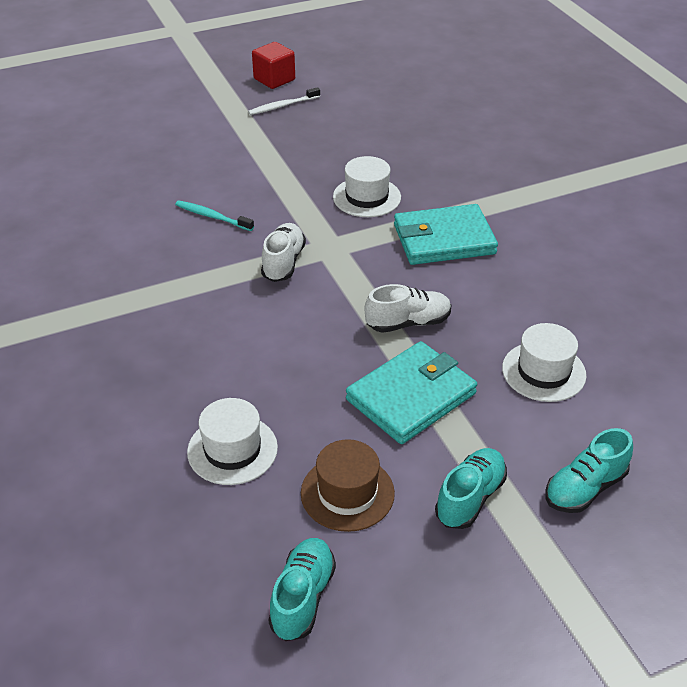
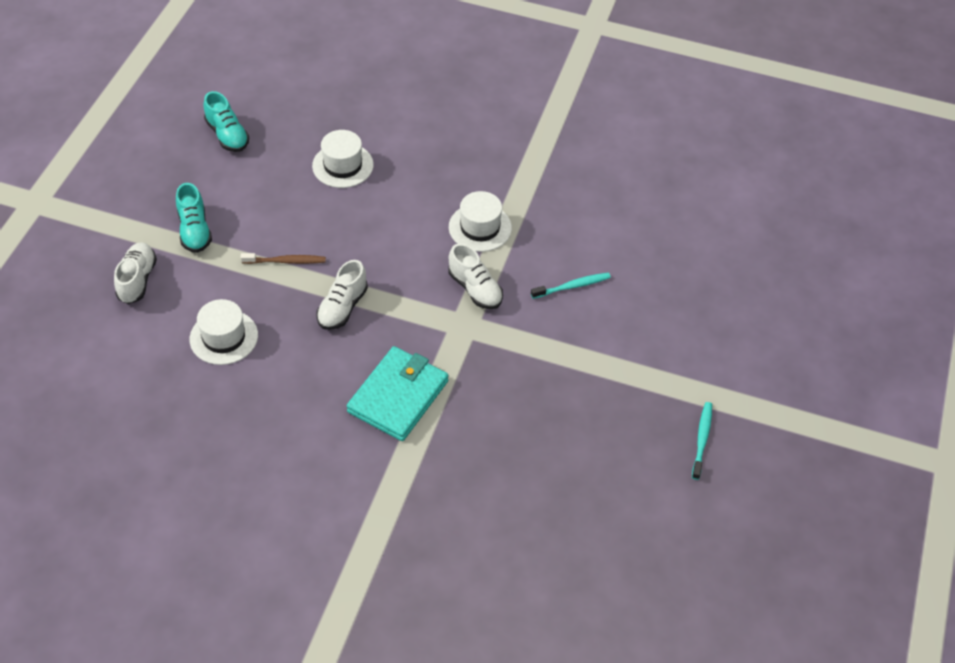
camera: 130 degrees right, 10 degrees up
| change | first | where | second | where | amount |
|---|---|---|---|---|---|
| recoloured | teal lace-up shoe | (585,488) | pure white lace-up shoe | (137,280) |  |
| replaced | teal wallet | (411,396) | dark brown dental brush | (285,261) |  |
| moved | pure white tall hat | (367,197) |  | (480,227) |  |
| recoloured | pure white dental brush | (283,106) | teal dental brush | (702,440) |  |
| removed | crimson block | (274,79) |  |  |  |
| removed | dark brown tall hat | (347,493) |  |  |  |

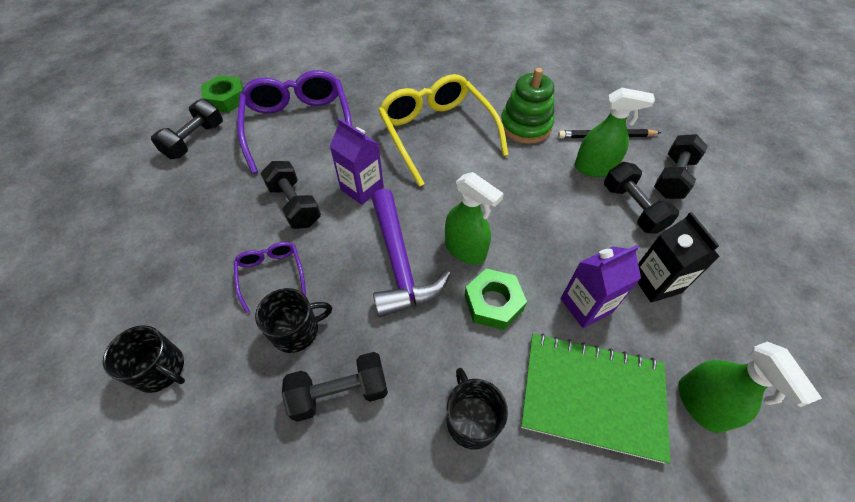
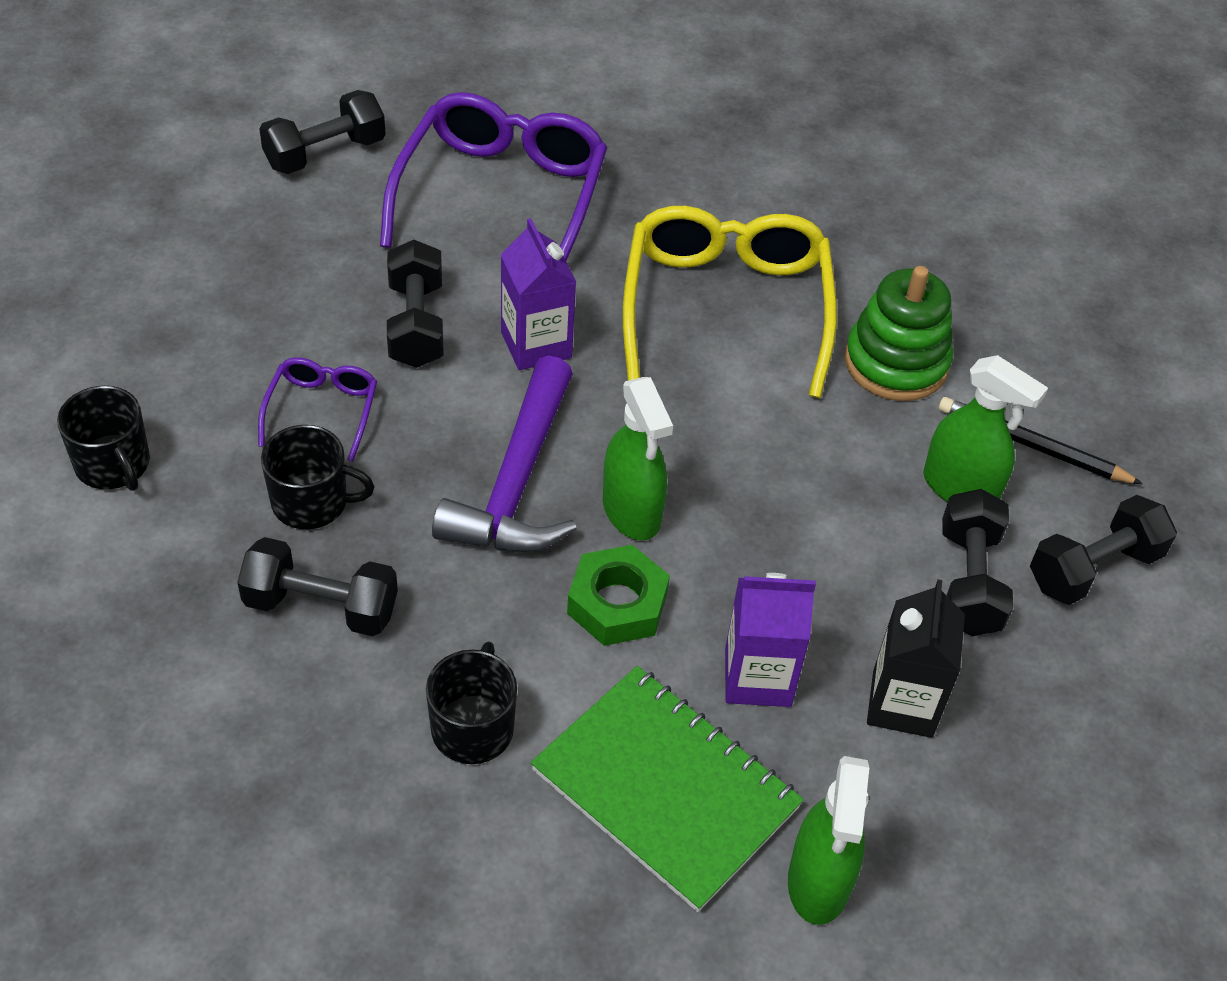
camera: 25 degrees right, 5 degrees down
| change | first | where | second | where | amount |
|---|---|---|---|---|---|
| removed | leaf-green hexagon nut | (226,99) |  |  |  |

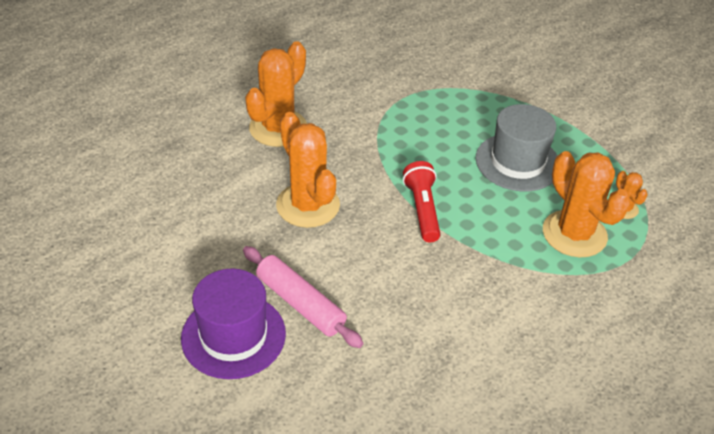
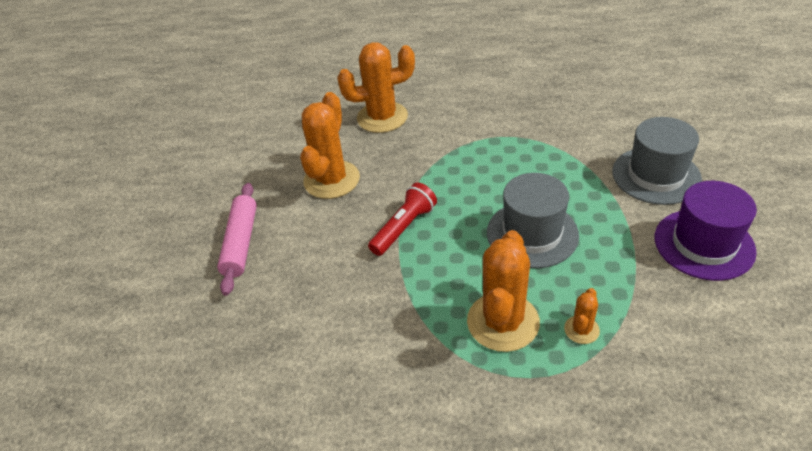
camera: 50 degrees right, 0 degrees up
| change | first | where | second | where | amount |
|---|---|---|---|---|---|
| added |  |  | gray tall hat | (656,175) |  |
| moved | royal purple tall hat | (233,335) |  | (704,244) |  |

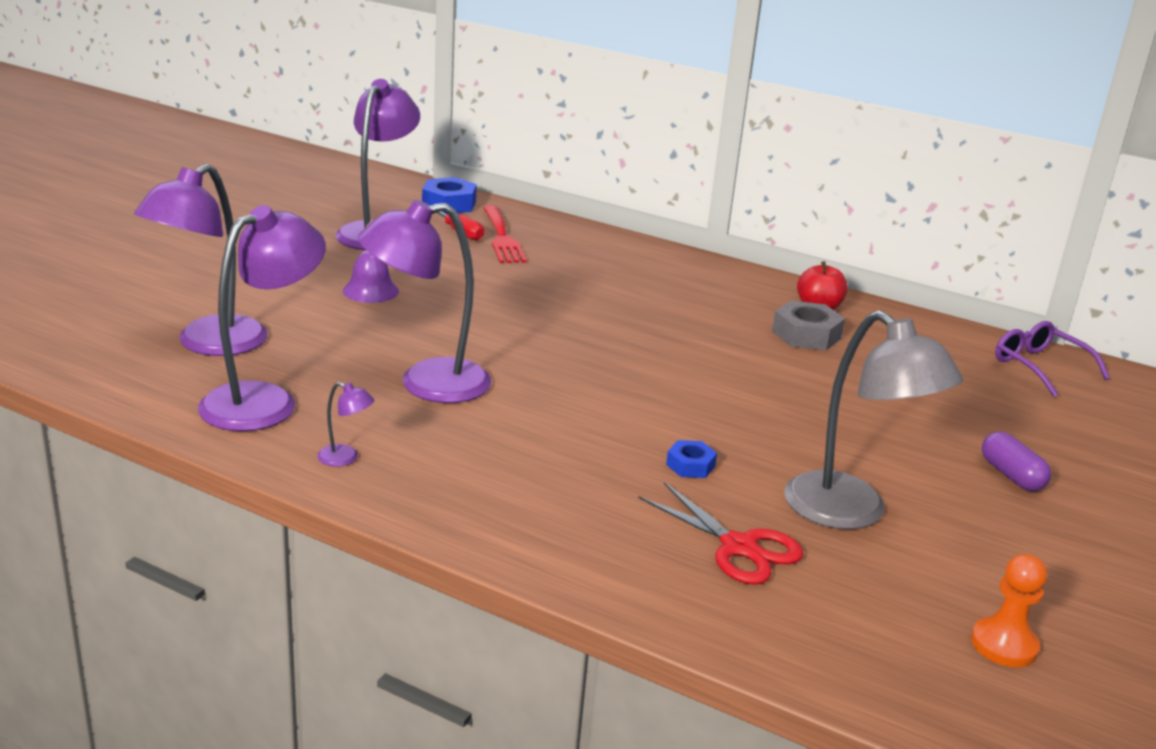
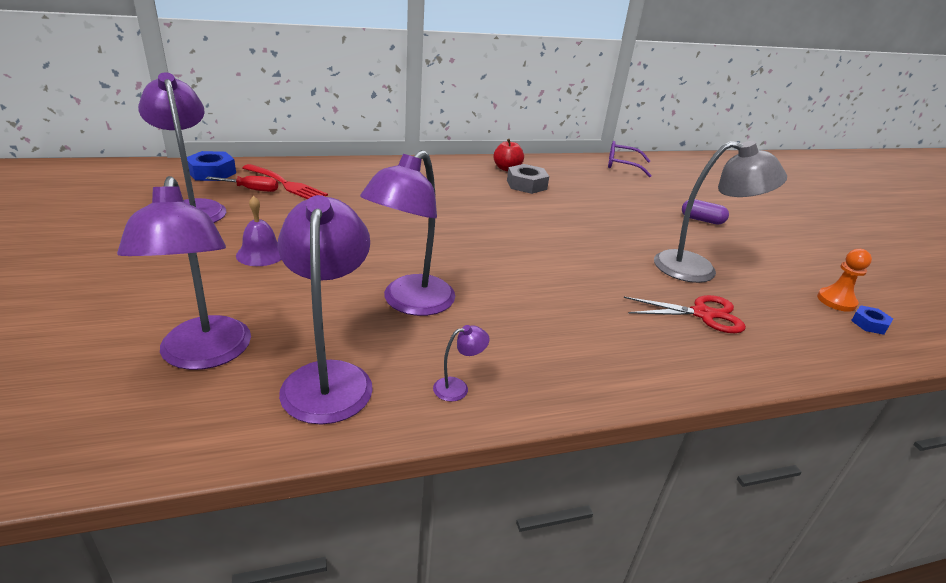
camera: 45 degrees left, 5 degrees up
| change | first | where | second | where | amount |
|---|---|---|---|---|---|
| moved | royal blue hexagon nut | (690,465) |  | (869,324) |  |

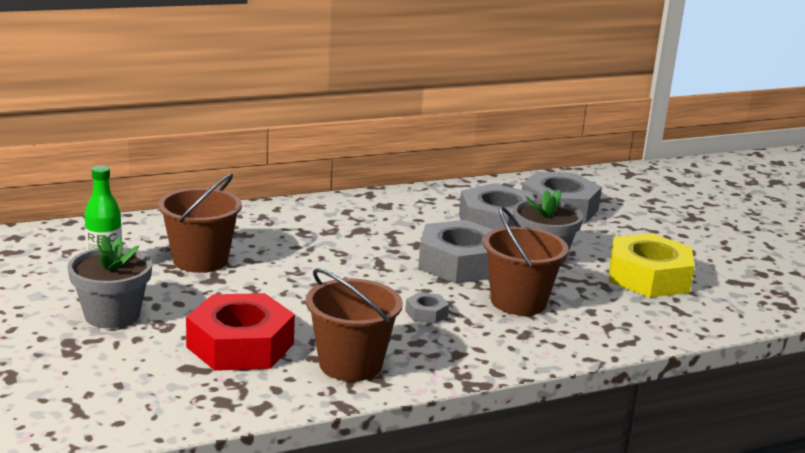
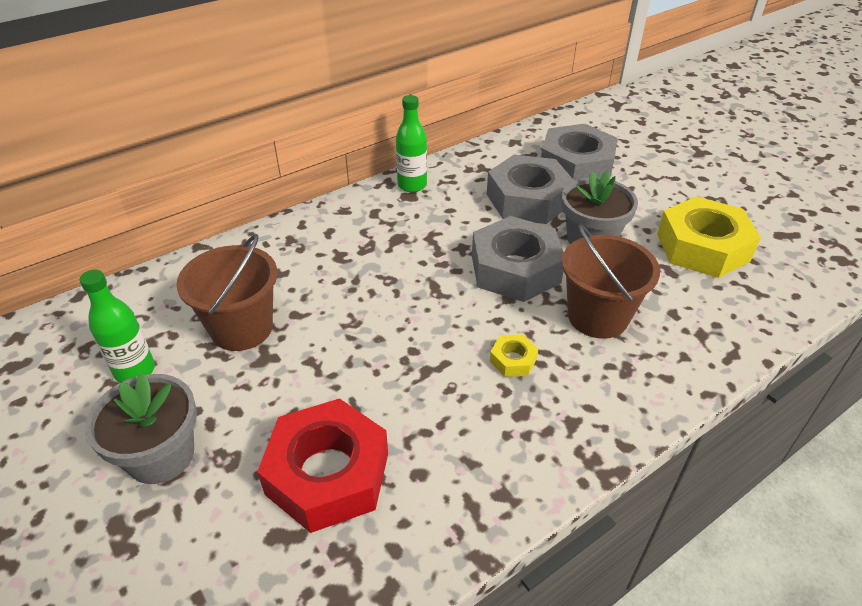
camera: 10 degrees left, 20 degrees up
| change | first | where | second | where | amount |
|---|---|---|---|---|---|
| added |  |  | leaf-green drink bottle | (412,185) |  |
| recoloured | gray hexagon nut | (426,313) | yellow hexagon nut | (513,360) |  |
| removed | dark brown sand bucket | (350,364) |  |  |  |

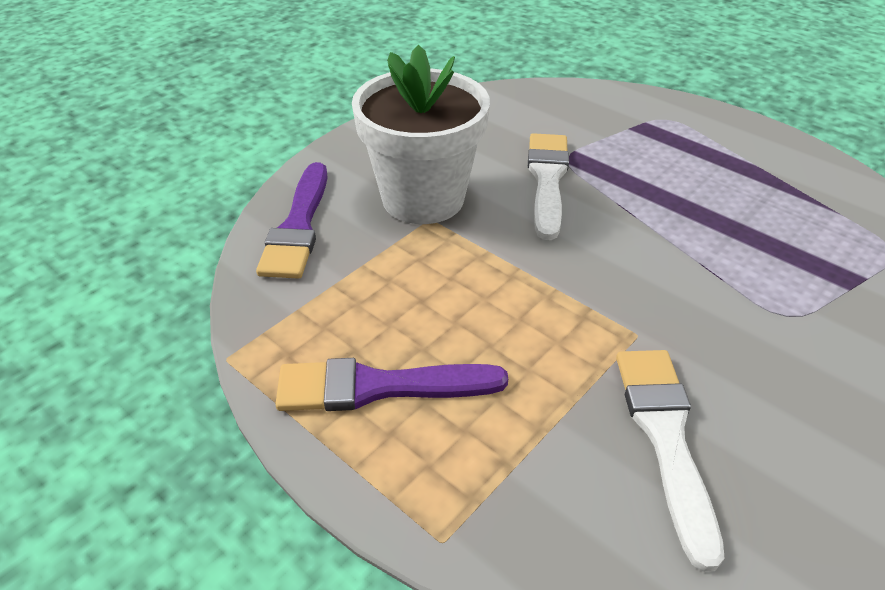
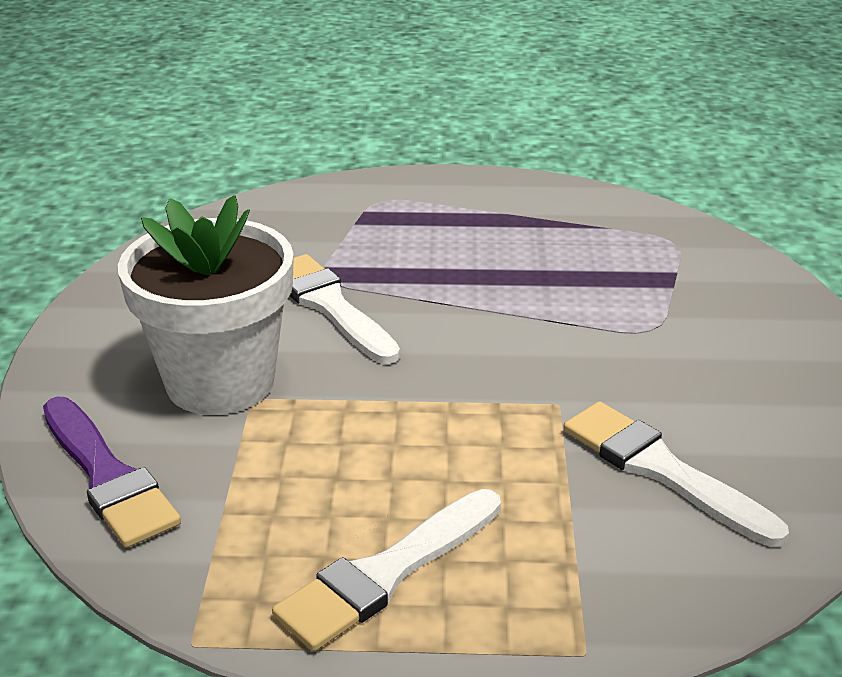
camera: 40 degrees left, 10 degrees down
| change | first | where | second | where | amount |
|---|---|---|---|---|---|
| recoloured | royal purple paintbrush | (378,387) | pure white paintbrush | (386,573) |  |

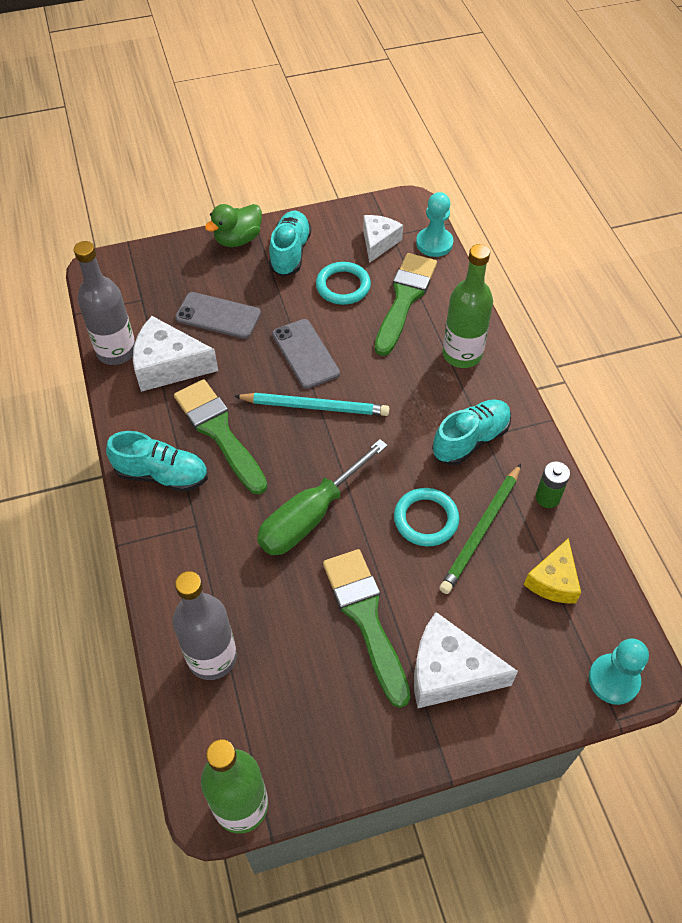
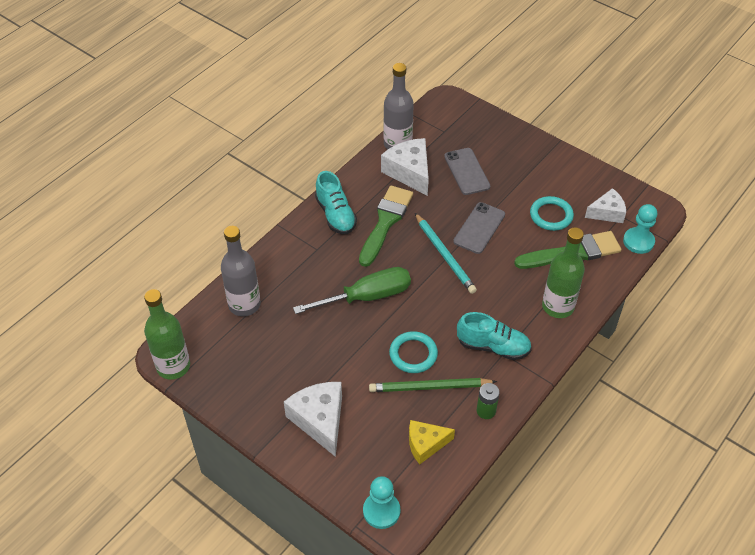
camera: 55 degrees right, 5 degrees down
| change | first | where | second | where | amount |
|---|---|---|---|---|---|
| turned | leaf-green flat screwdriver | (310,516) |  | (367,297) | 150 degrees clockwise |
| removed | leaf-green toy duck | (238,239) |  |  |  |
| removed | teal lace-up shoe | (290,253) |  |  |  |
| removed | leaf-green paintbrush | (365,618) |  |  |  |

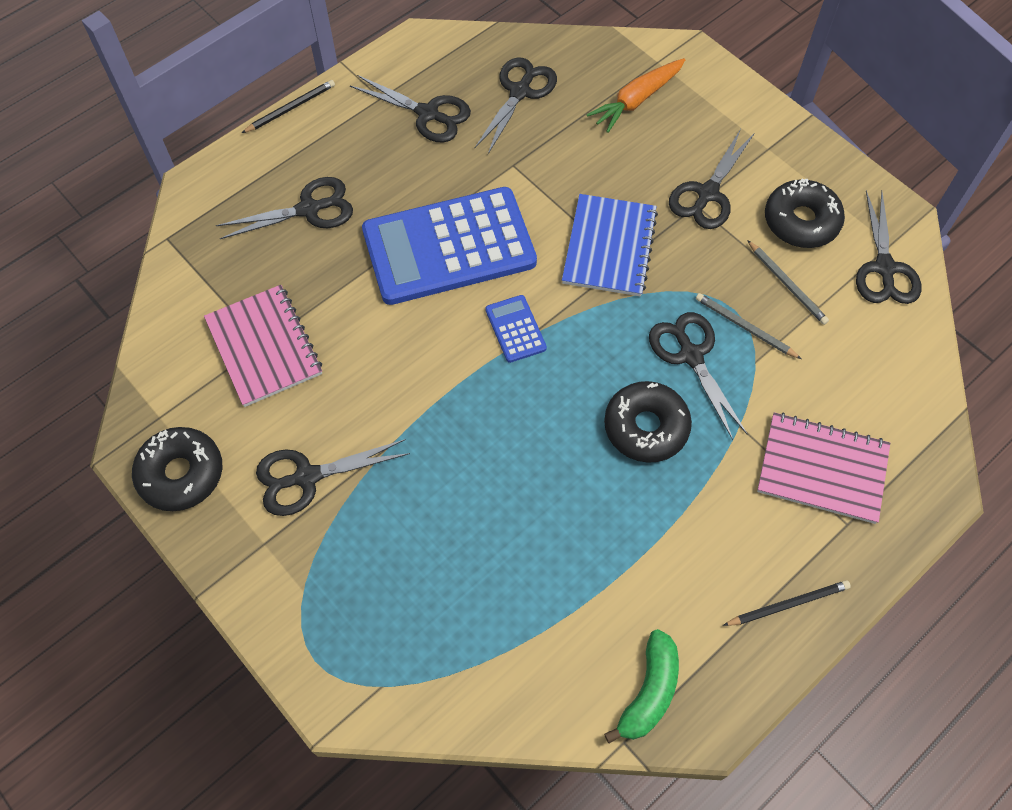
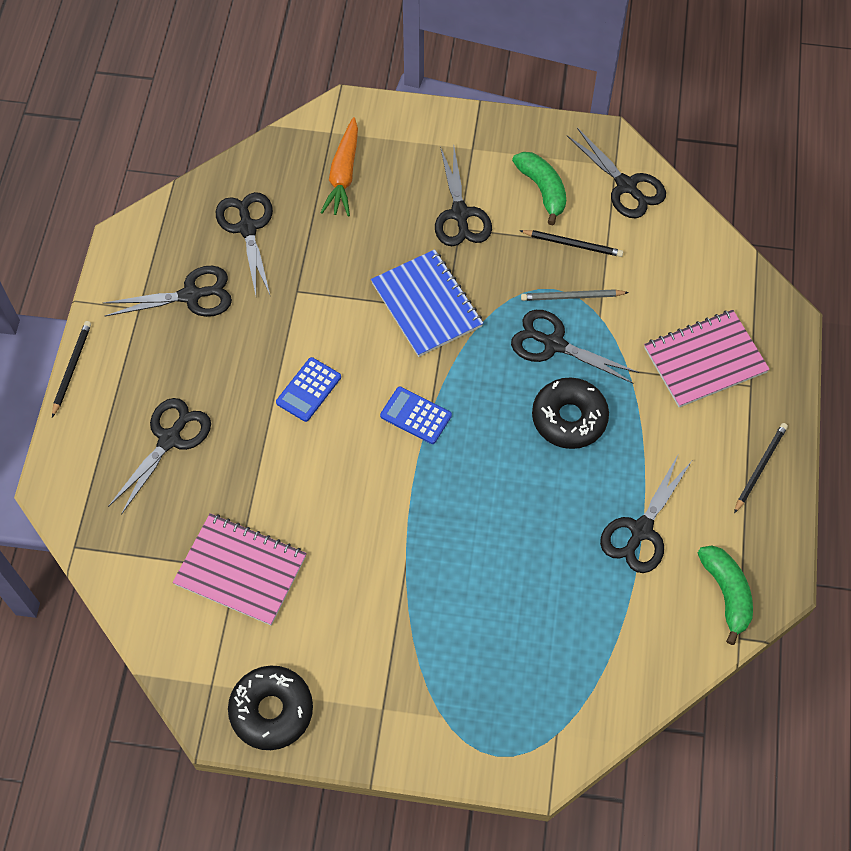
camera: 40 degrees left, 0 degrees up
| change | first | where | second | where | amount |
|---|---|---|---|---|---|
| resized | royal blue pocket calculator | (449,247) |  | (308,390) | x0.41 |
| replaced | jet-black doughnut | (801,221) | leaf-green toy banana | (542,190) |  |
| recoloured | gray wooden pencil | (787,284) | jet-black wooden pencil | (573,244) |  |
| moved | jet-black scissors | (307,477) |  | (641,530) |  |

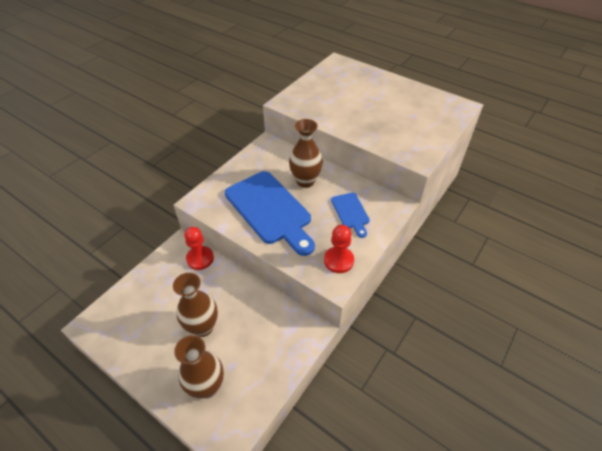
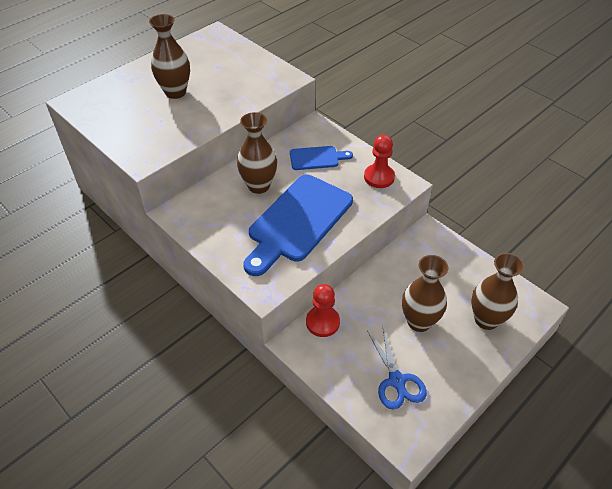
camera: 80 degrees left, 0 degrees up
| change | first | where | second | where | amount |
|---|---|---|---|---|---|
| added |  |  | dark brown flower vase | (175,92) |  |
| turned | royal blue bread board | (270,210) |  | (297,221) | 150 degrees clockwise |
| added |  |  | royal blue scissors | (396,380) |  |

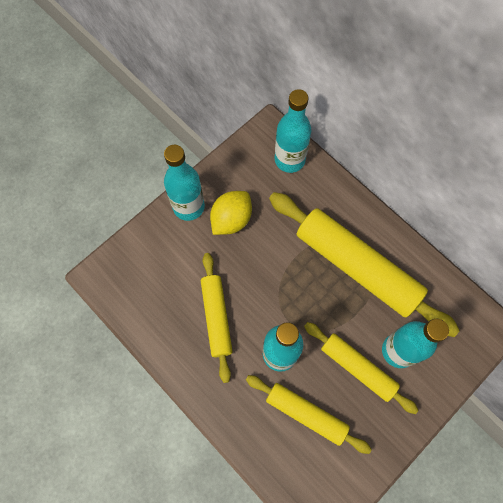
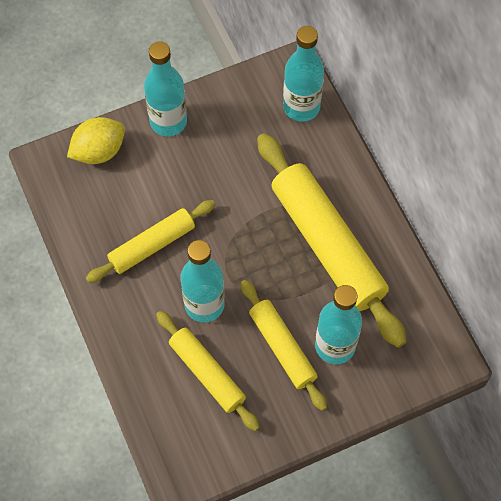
camera: 20 degrees right, 5 degrees down
| change | first | where | second | where | amount |
|---|---|---|---|---|---|
| moved | yellow toy lemon | (231,220) |  | (99,151) |  |
| turned | yellow pastry roller | (216,317) |  | (152,245) | 45 degrees clockwise |

